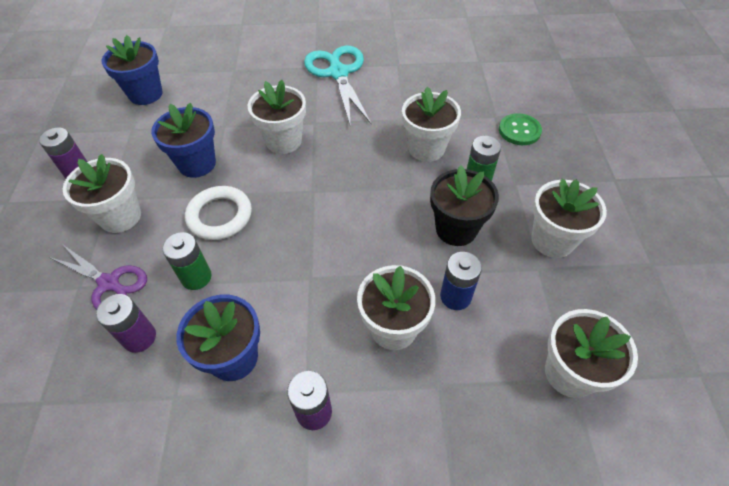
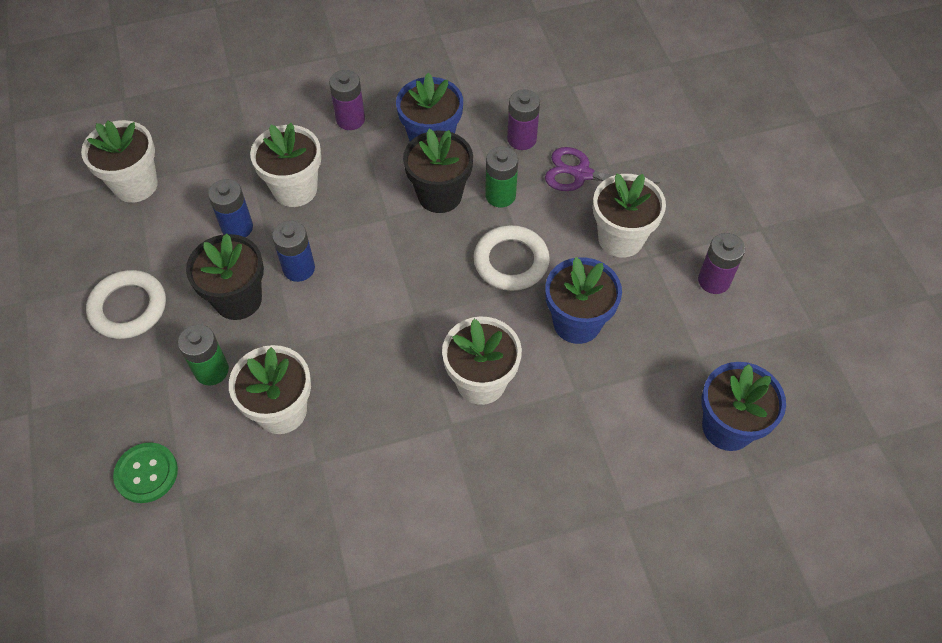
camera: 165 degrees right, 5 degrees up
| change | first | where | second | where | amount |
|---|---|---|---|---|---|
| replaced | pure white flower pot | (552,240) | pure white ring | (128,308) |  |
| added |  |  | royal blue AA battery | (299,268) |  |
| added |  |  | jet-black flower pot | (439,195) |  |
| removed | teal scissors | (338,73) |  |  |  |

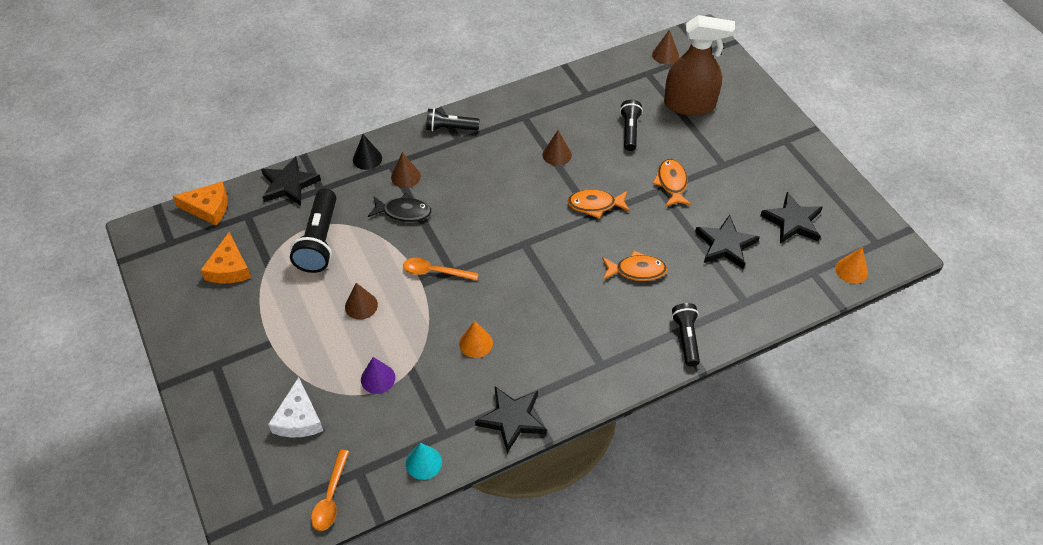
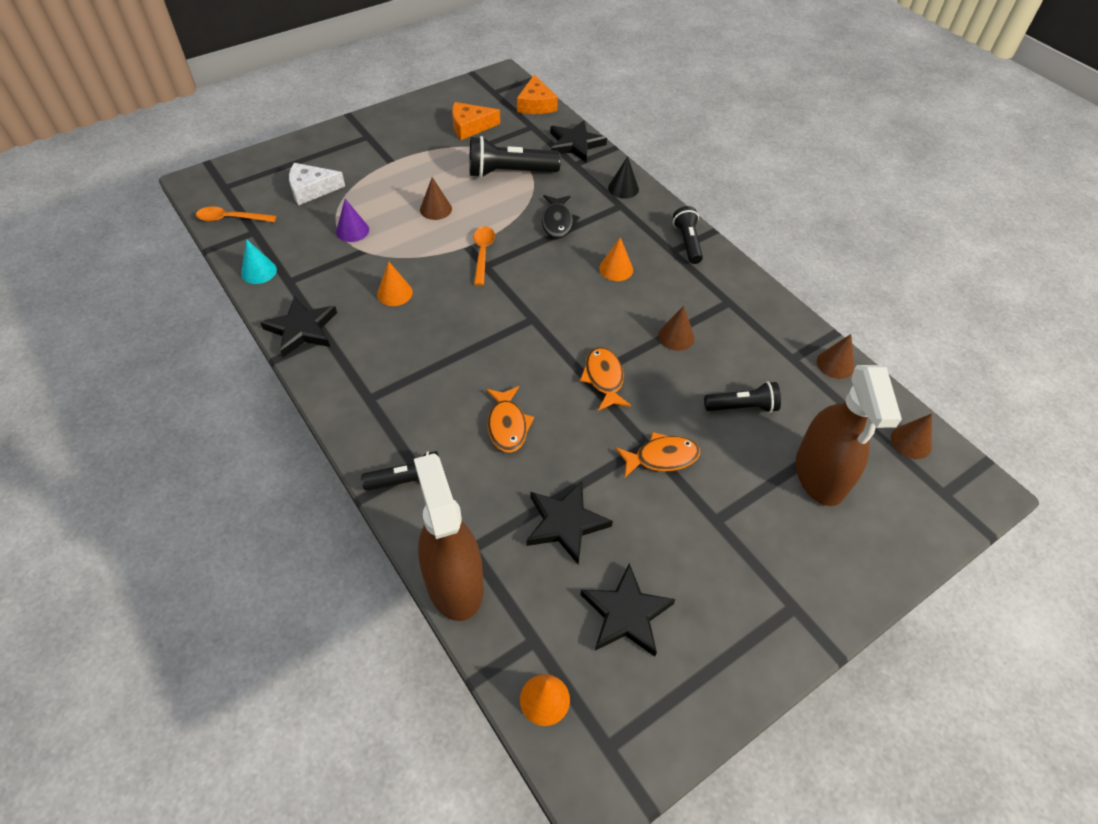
camera: 80 degrees right, 0 degrees up
| change | first | where | second | where | amount |
|---|---|---|---|---|---|
| added |  |  | dark brown sprayer | (454,582) |  |
| added |  |  | bright orange cone | (616,269) |  |
| moved | dark brown cone | (405,176) |  | (835,364) |  |

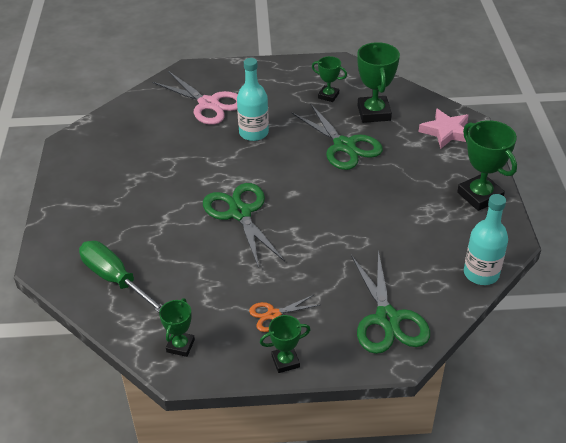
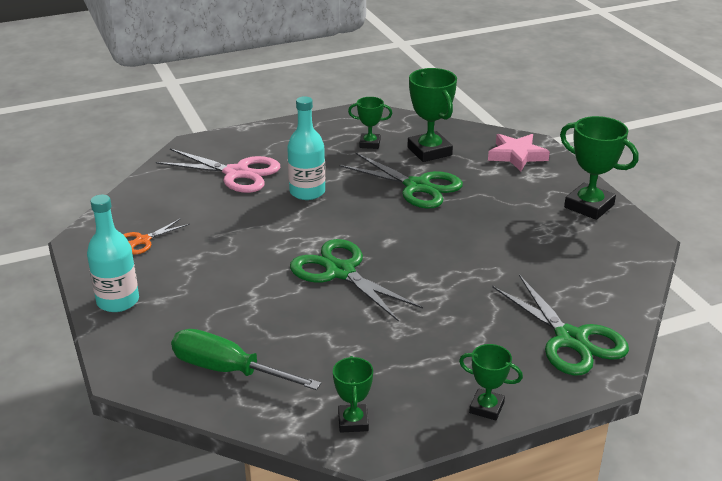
camera: 20 degrees left, 10 degrees down
| change | first | where | second | where | amount |
|---|---|---|---|---|---|
| moved | teal drink bottle | (481,273) |  | (118,301) |  |
| moved | bright orange scissors | (273,315) |  | (143,240) |  |
| turned | leaf-green trophy | (285,361) |  | (486,407) | 60 degrees clockwise |

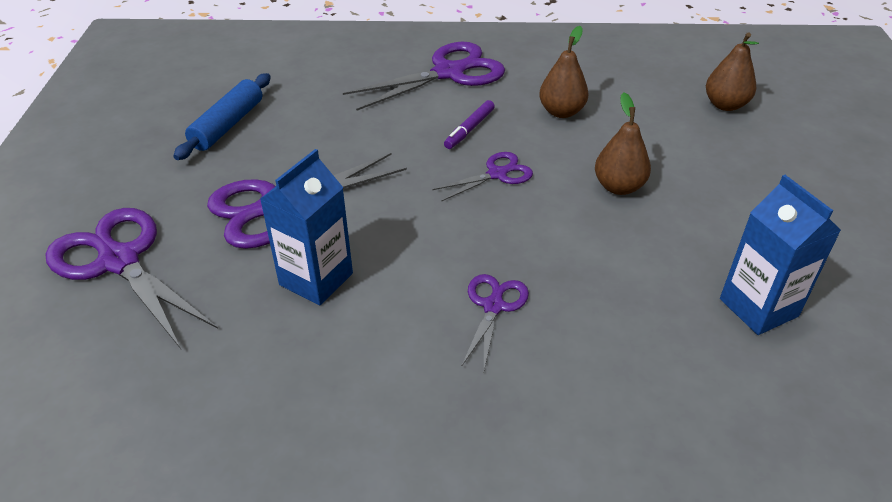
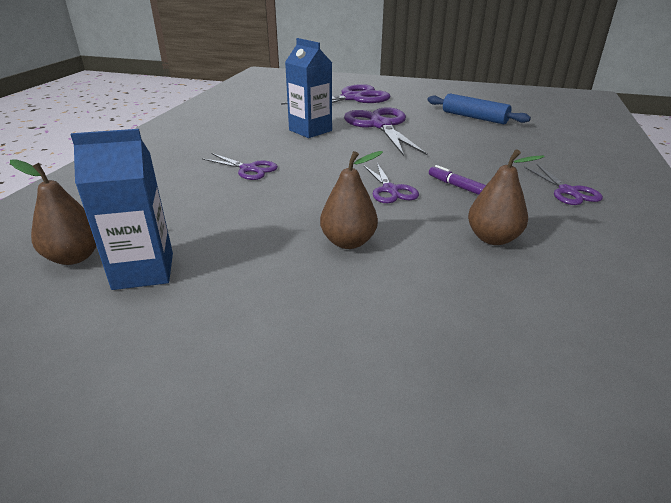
camera: 105 degrees right, 10 degrees down
| change | first | where | second | where | amount |
|---|---|---|---|---|---|
| moved | dark brown pear | (725,105) |  | (74,257) |  |
| resized | royal purple scissors | (448,73) |  | (568,191) | x0.54 |

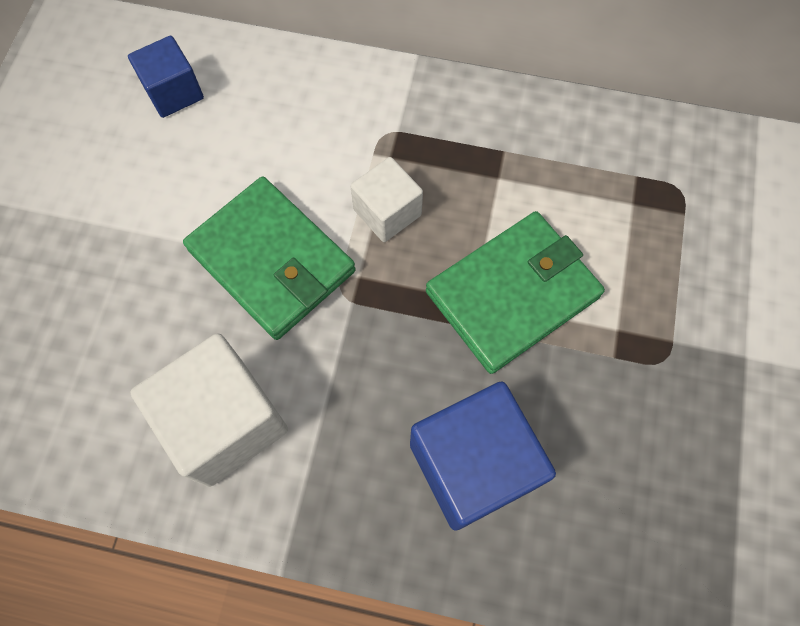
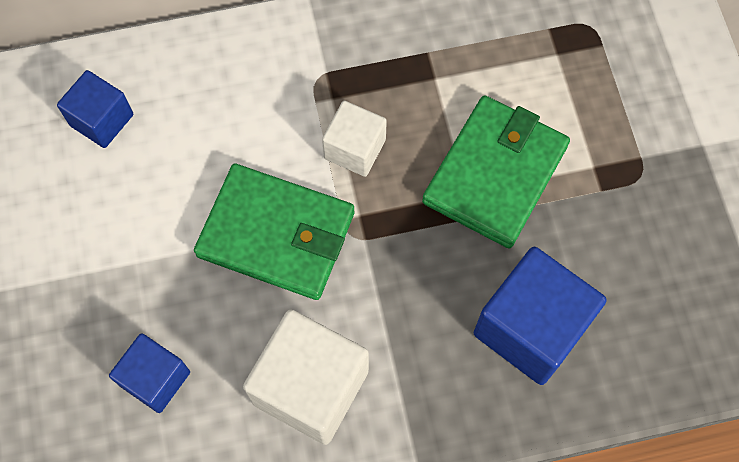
camera: 25 degrees left, 0 degrees up
| change | first | where | second | where | amount |
|---|---|---|---|---|---|
| added |  |  | royal blue block | (155,379) |  |

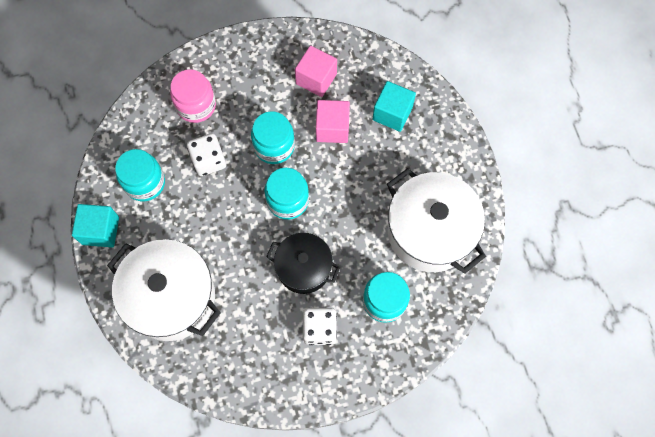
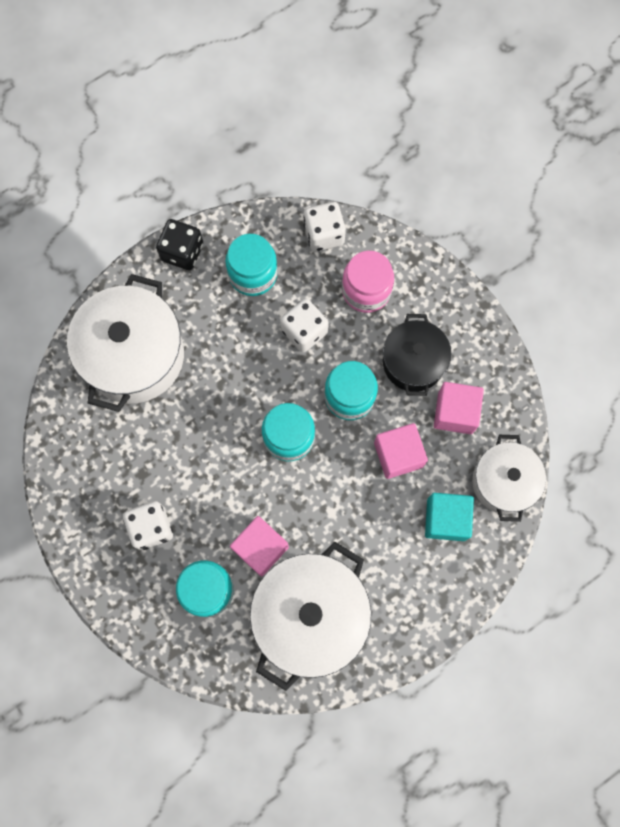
camera: 70 degrees right, 5 degrees up
| change | first | where | second | where | amount |
|---|---|---|---|---|---|
| replaced | teal block | (100,230) | jet-black game die | (182,252) |  |
| added |  |  | rose-pink block | (260,548) |  |
| added |  |  | pure white game die | (324,234) |  |
| moved | jet-black cooking pot | (304,268) |  | (413,362) |  |
| added |  |  | pure white cooking pot | (503,482) |  |

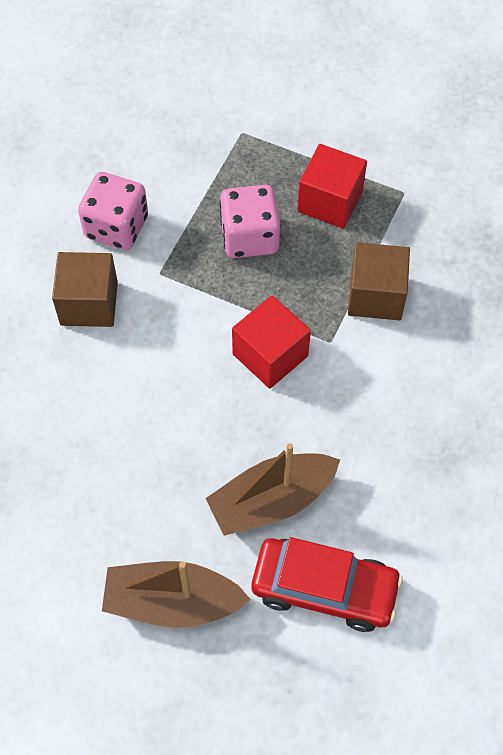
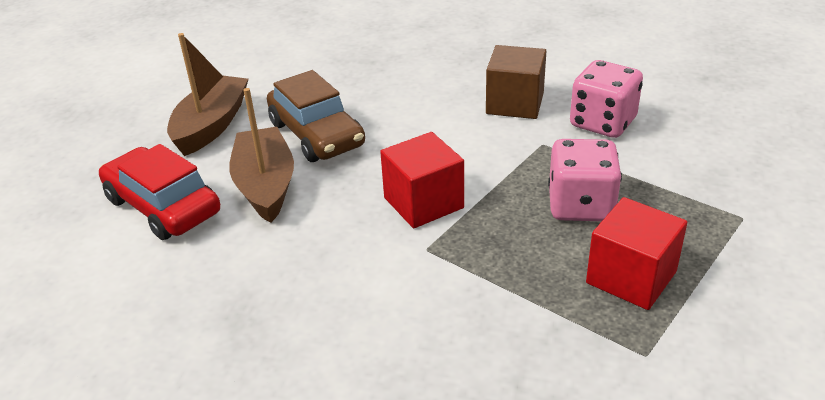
camera: 105 degrees right, 25 degrees down
| change | first | where | second | where | amount |
|---|---|---|---|---|---|
| turned | crimson toy car | (324,588) |  | (162,206) | 105 degrees clockwise |
| added |  |  | dark brown toy car | (317,134) |  |
| removed | dark brown block | (375,295) |  |  |  |

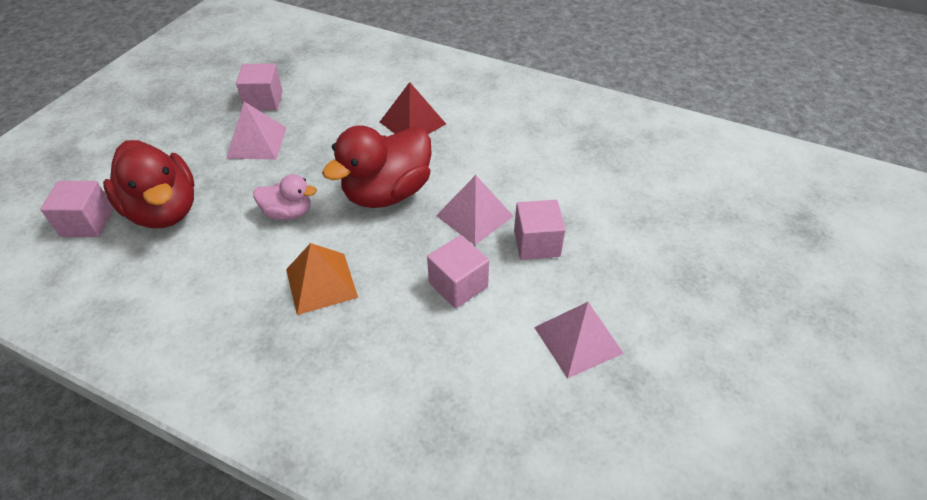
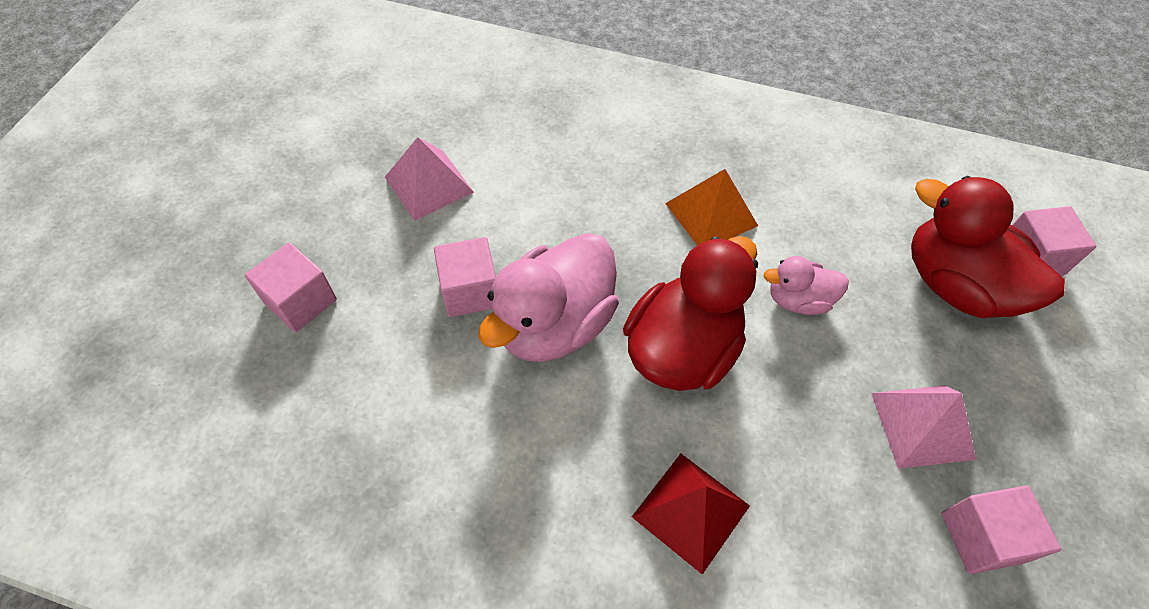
camera: 170 degrees right, 10 degrees up
| change | first | where | second | where | amount |
|---|---|---|---|---|---|
| moved | rose-pink block | (458,285) |  | (300,301) |  |
| replaced | rose-pink pyramid shape | (474,216) | rose-pink toy duck | (553,324) |  |

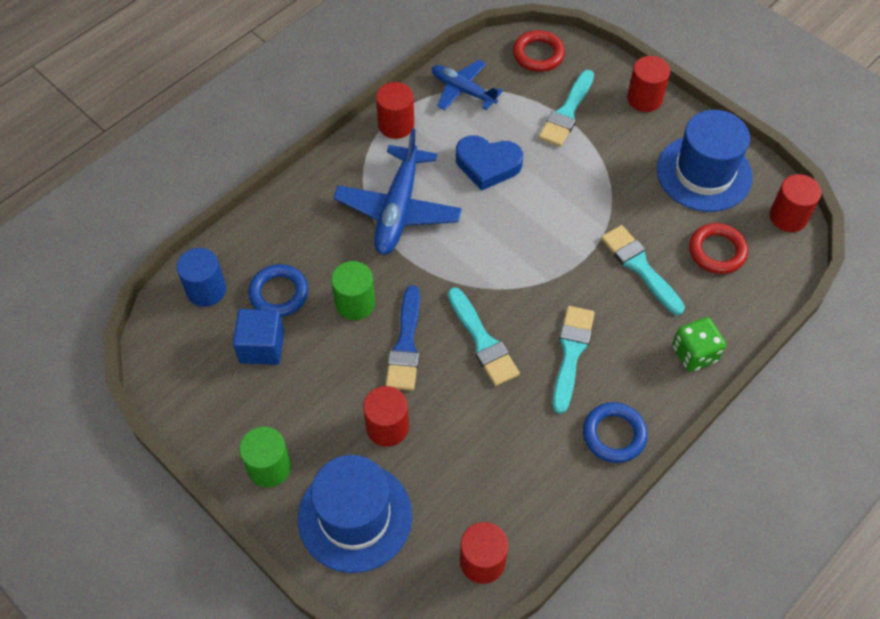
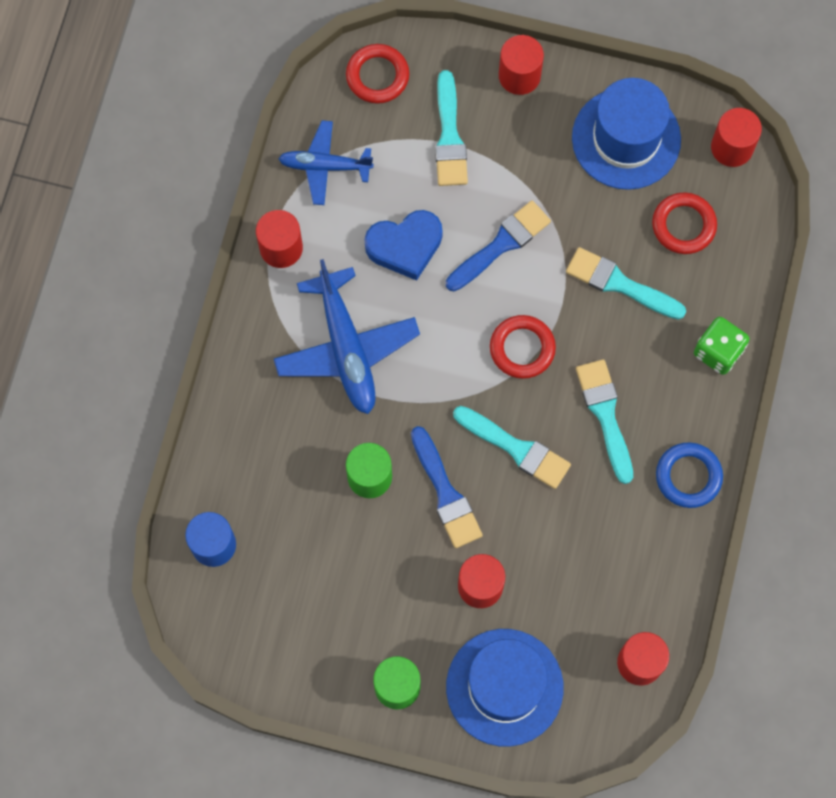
camera: 30 degrees left, 15 degrees up
| change | first | where | second | where | amount |
|---|---|---|---|---|---|
| added |  |  | royal blue paintbrush | (501,245) |  |
| added |  |  | crimson ring | (522,348) |  |
| removed | royal blue block | (262,346) |  |  |  |
| removed | royal blue ring | (279,293) |  |  |  |

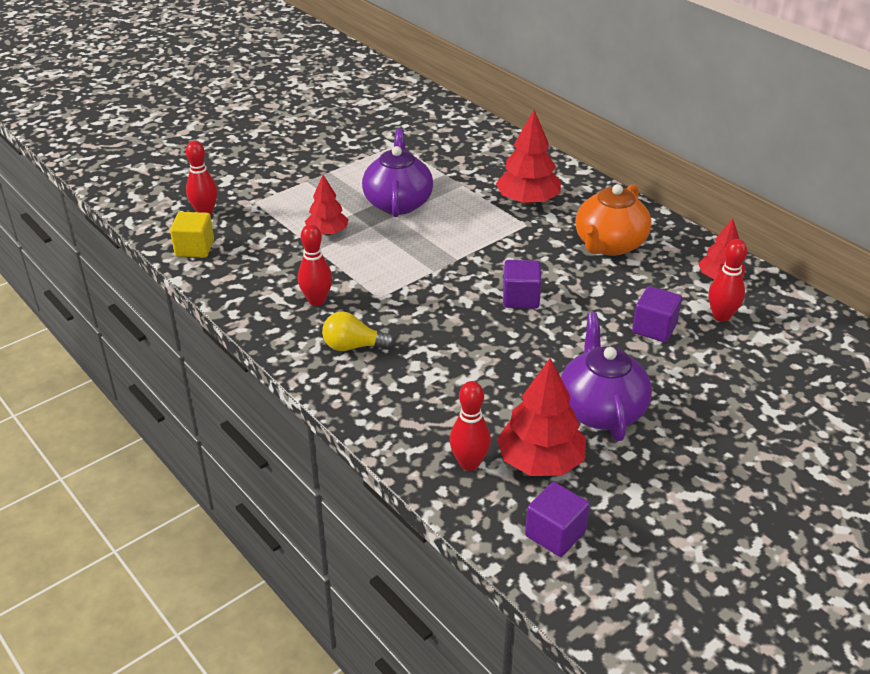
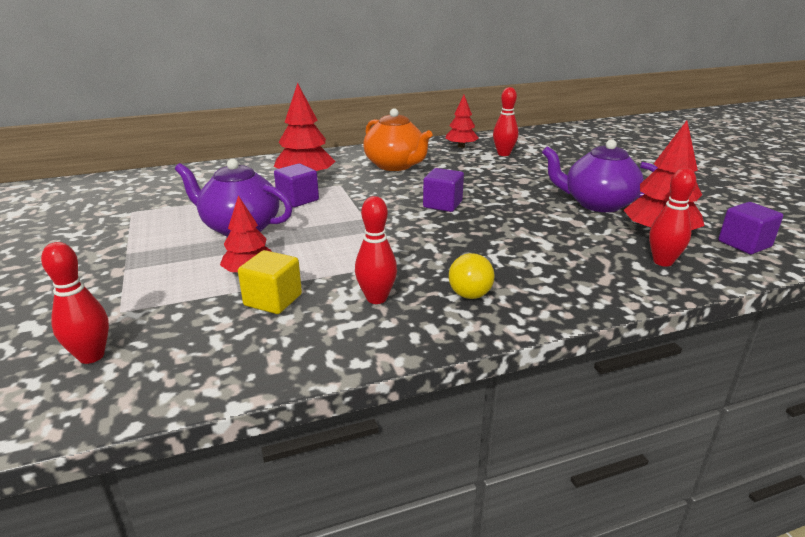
camera: 70 degrees left, 10 degrees down
| change | first | where | second | where | amount |
|---|---|---|---|---|---|
| moved | yellow block | (195,248) |  | (273,300) |  |
| moved | royal purple block | (654,328) |  | (298,200) |  |

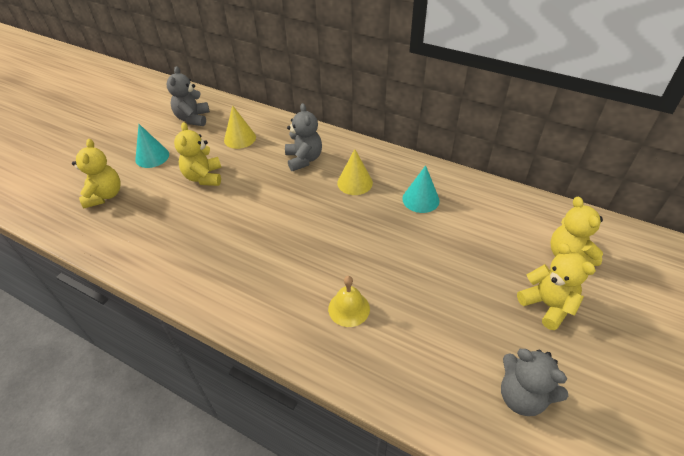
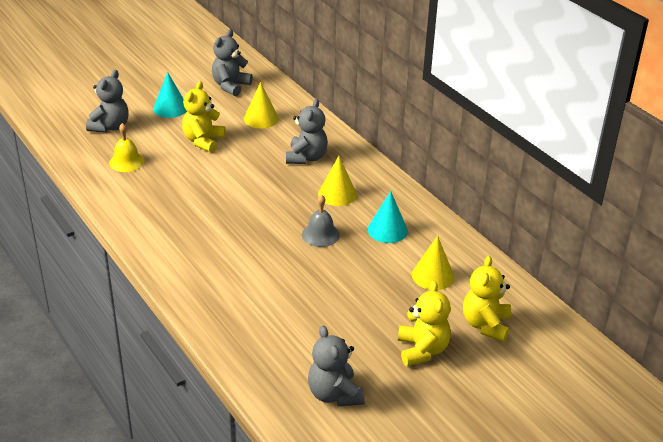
camera: 25 degrees right, 10 degrees down
| change | first | where | second | where | amount |
|---|---|---|---|---|---|
| recoloured | yellow teddy | (105,195) | gray teddy | (110,127) |  |
| moved | yellow school bell | (349,308) |  | (126,162) |  |
| added |  |  | gray school bell | (320,234) |  |
| added |  |  | yellow cone | (433,275) |  |

